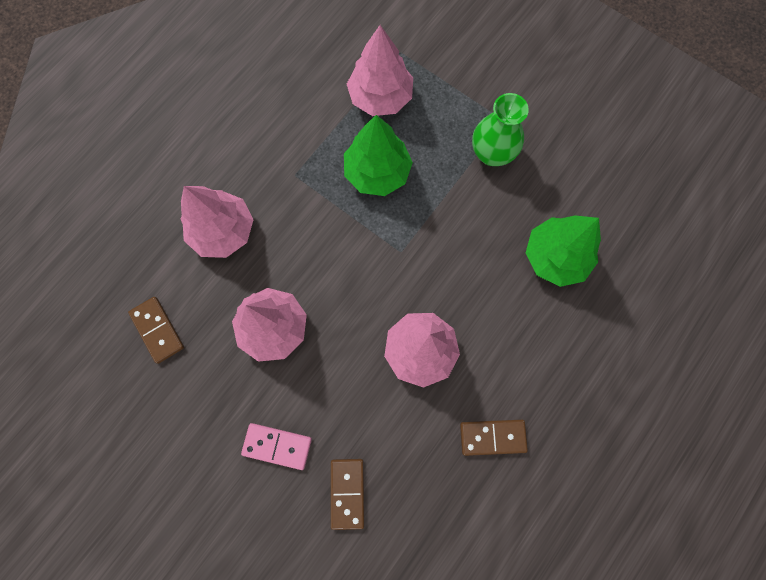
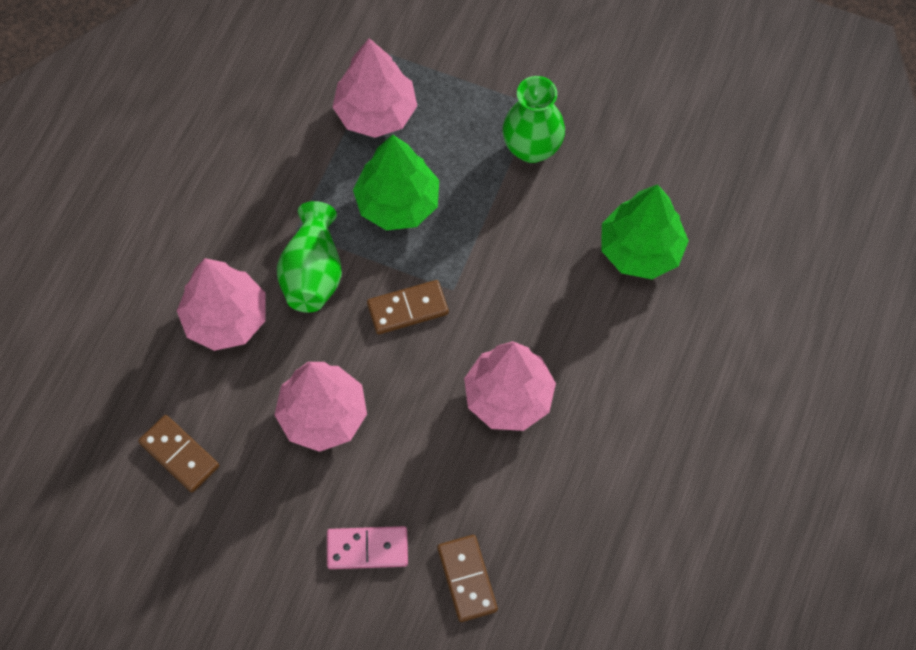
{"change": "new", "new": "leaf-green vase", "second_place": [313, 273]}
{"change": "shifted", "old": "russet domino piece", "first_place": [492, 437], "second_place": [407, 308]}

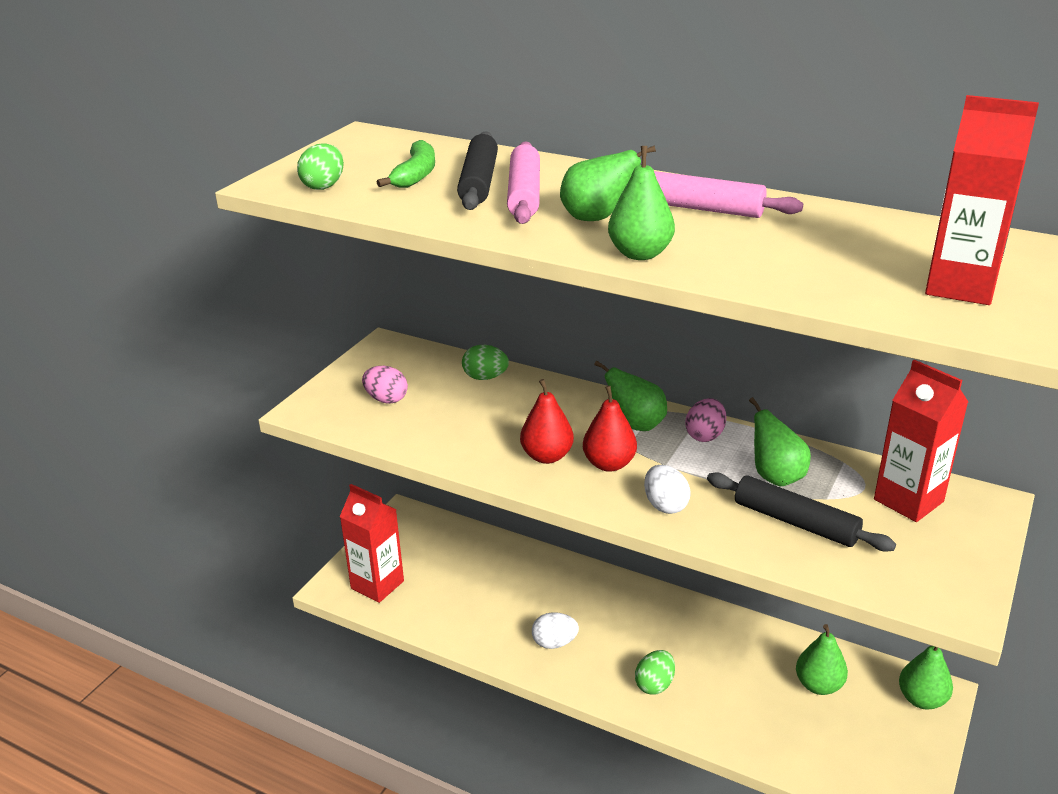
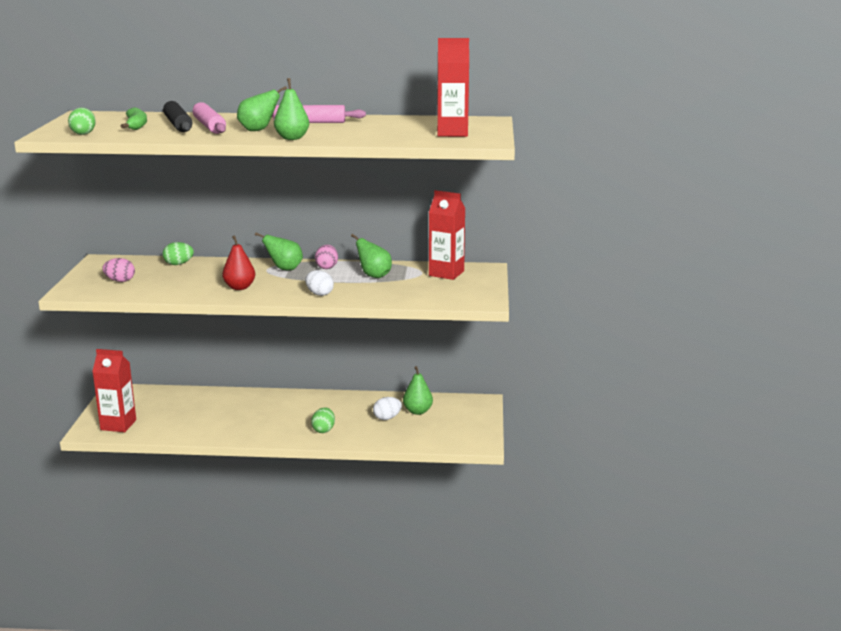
{"change": "gone", "old": "crimson pear fruit", "first_place": [609, 464]}
{"change": "gone", "old": "jet-black dough roller", "first_place": [795, 522]}
{"change": "gone", "old": "leaf-green pear fruit", "first_place": [921, 699]}
{"change": "shifted", "old": "pure white egg", "first_place": [554, 643], "second_place": [387, 418]}

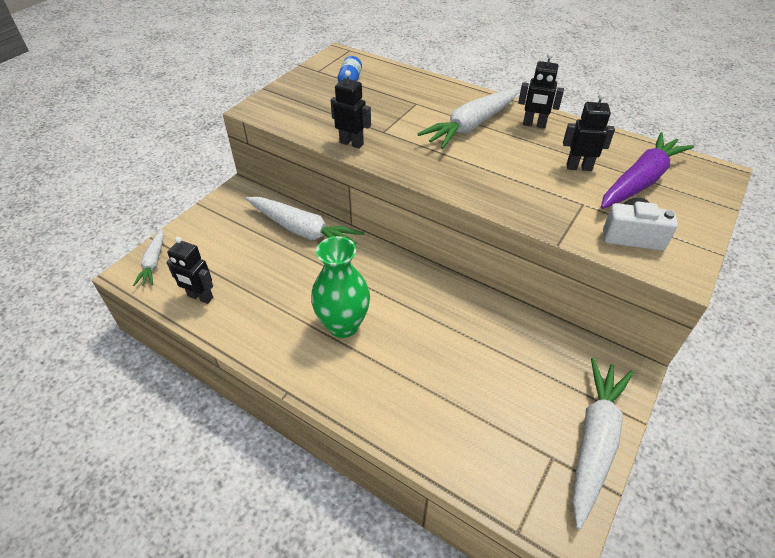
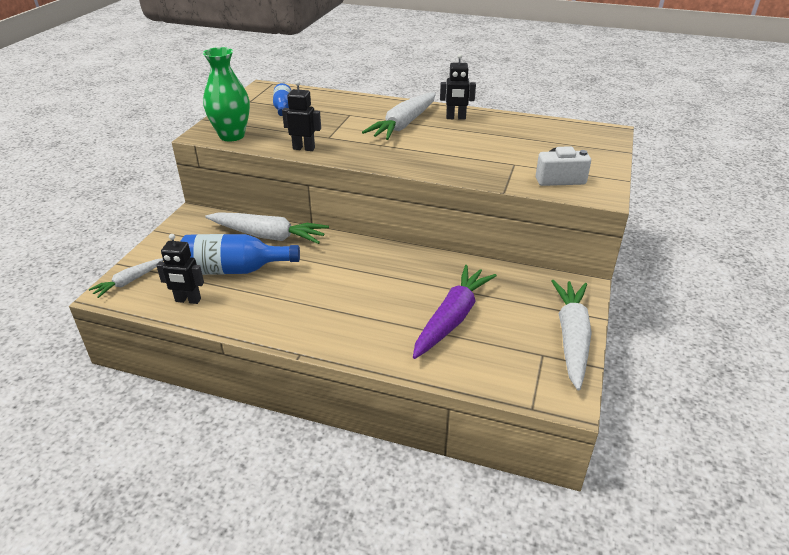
{"change": "gone", "old": "jet-black toy robot", "first_place": [579, 167]}
{"change": "new", "new": "royal blue drink bottle", "second_place": [235, 270]}
{"change": "shifted", "old": "leaf-green vase", "first_place": [343, 325], "second_place": [232, 136]}
{"change": "shifted", "old": "royal purple root vegetable", "first_place": [640, 181], "second_place": [452, 318]}
{"change": "rotated", "old": "pure white root vegetable", "first_place": [153, 262], "second_place": [129, 282], "degrees": 60}

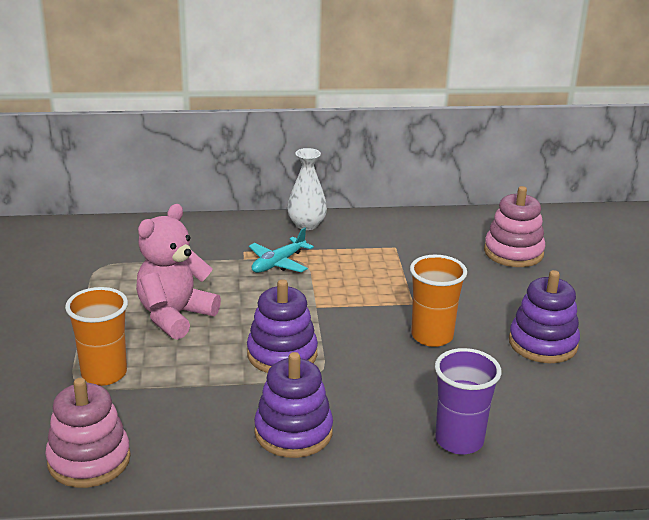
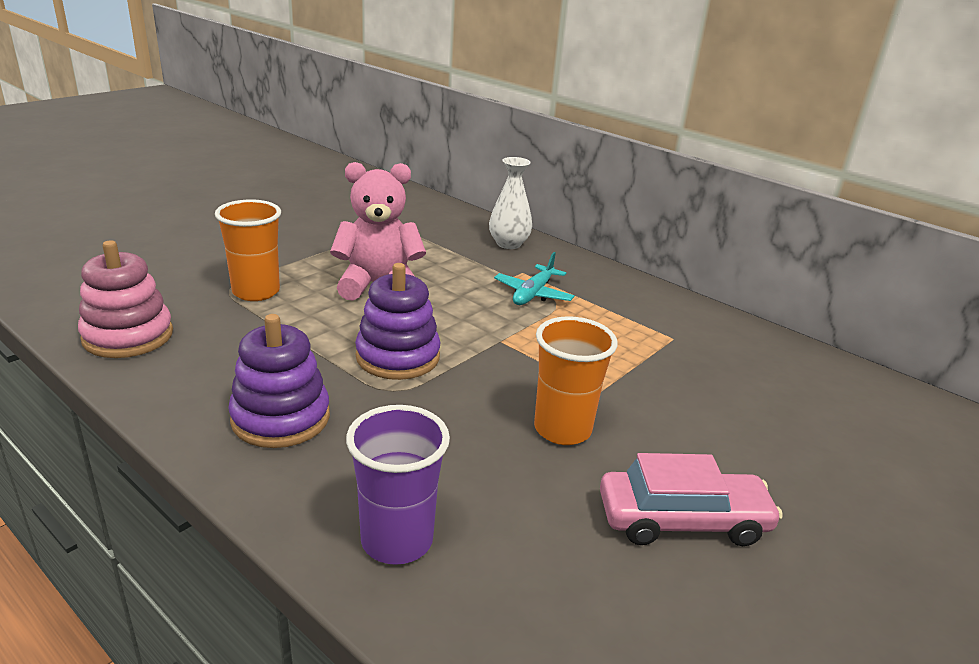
{"change": "gone", "old": "rosy stacking toy", "first_place": [513, 252]}
{"change": "shifted", "old": "pure white vase", "first_place": [306, 224], "second_place": [508, 244]}
{"change": "swapped", "old": "royal purple stacking toy", "new": "rosy car", "first_place": [543, 343], "second_place": [682, 520]}
{"change": "rotated", "old": "teal plane", "first_place": [278, 263], "second_place": [533, 294], "degrees": -60}

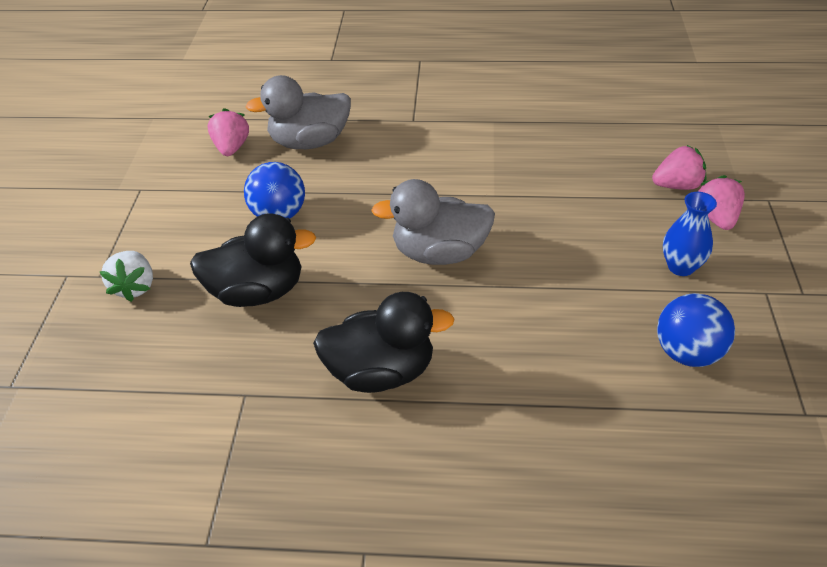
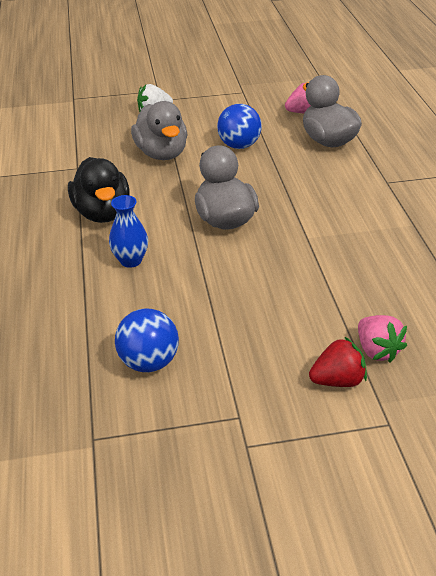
{"change": "shifted", "old": "royal blue vase", "first_place": [681, 267], "second_place": [131, 260]}
{"change": "repainted", "old": "jet-black rubber duck", "new": "ash-grey rubber duck", "first_place": [257, 292], "second_place": [162, 153]}
{"change": "repainted", "old": "rosy toy strawberry", "new": "crimson toy strawberry", "first_place": [716, 218], "second_place": [337, 380]}

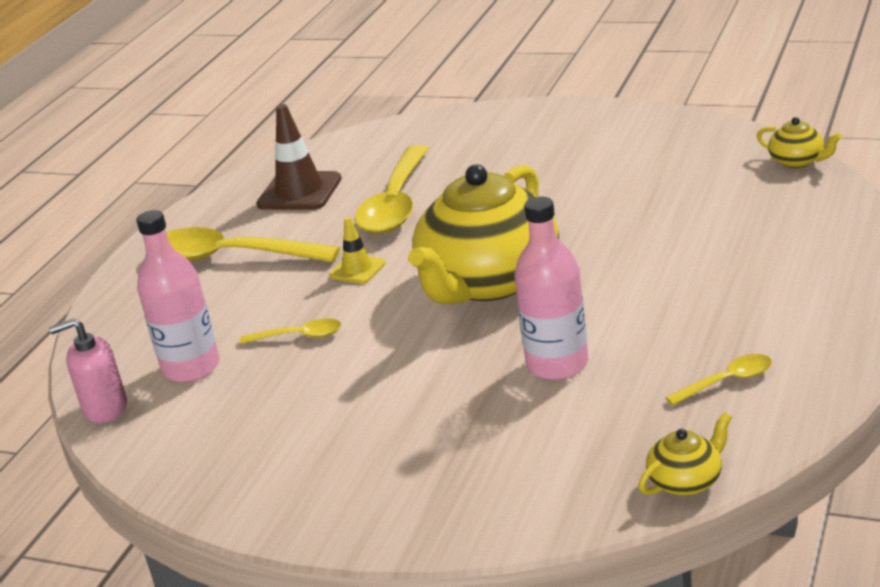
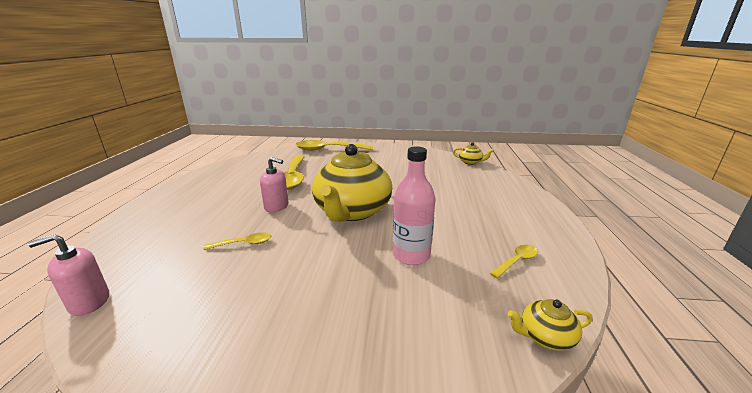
{"change": "gone", "old": "rosy drink bottle", "first_place": [191, 368]}
{"change": "gone", "old": "russet safety cone", "first_place": [299, 192]}
{"change": "shifted", "old": "bright yellow tablespoon", "first_place": [230, 257], "second_place": [329, 150]}
{"change": "swapped", "old": "bright yellow safety cone", "new": "rosy pump bottle", "first_place": [357, 269], "second_place": [276, 207]}
{"change": "rotated", "old": "bright yellow teapot", "first_place": [686, 481], "second_place": [545, 336], "degrees": -135}

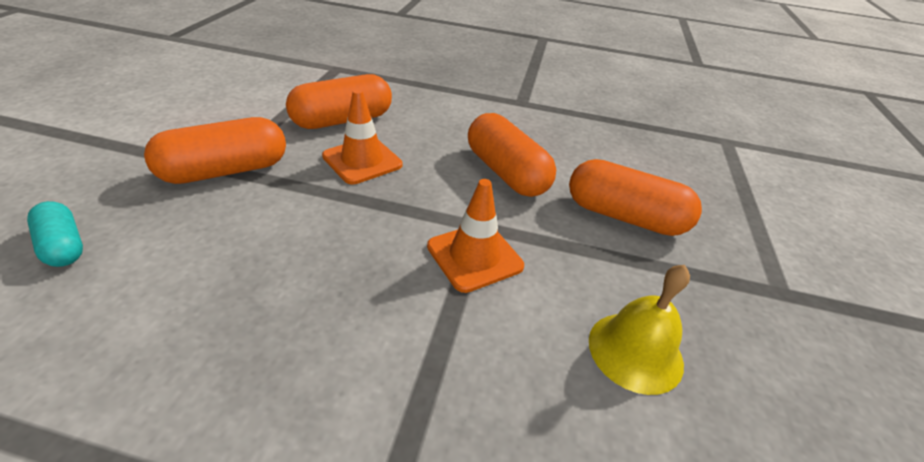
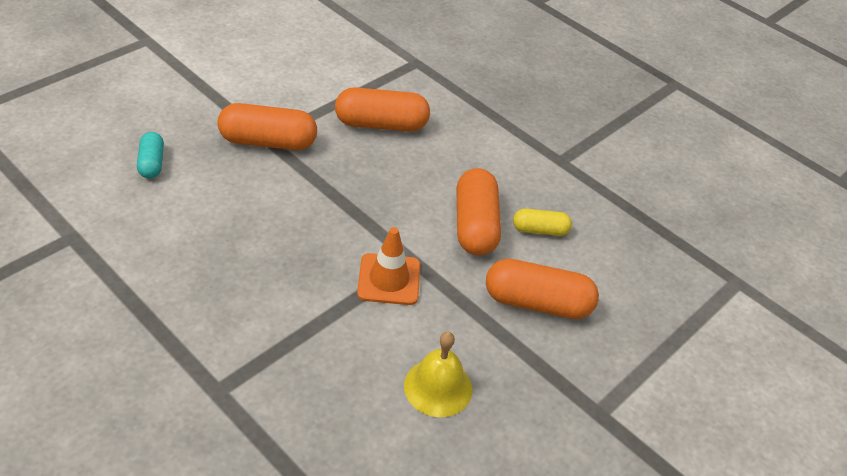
{"change": "gone", "old": "orange safety cone", "first_place": [362, 161]}
{"change": "new", "new": "bright yellow capsule", "second_place": [540, 230]}
{"change": "rotated", "old": "orange capsule", "first_place": [624, 216], "second_place": [537, 303], "degrees": -45}

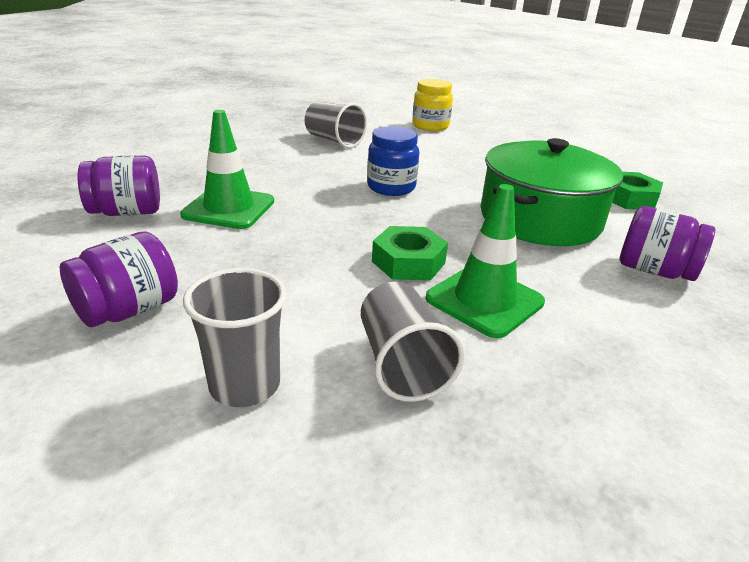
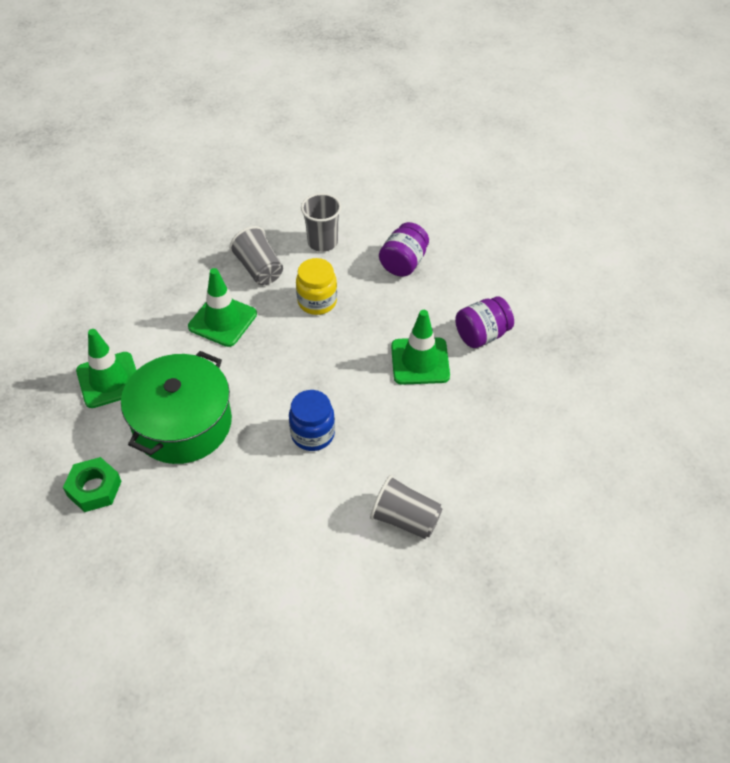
{"change": "gone", "old": "leaf-green hex nut", "first_place": [408, 262]}
{"change": "shifted", "old": "bright yellow jar", "first_place": [430, 126], "second_place": [317, 301]}
{"change": "swapped", "old": "royal purple jar", "new": "leaf-green safety cone", "first_place": [654, 271], "second_place": [109, 380]}

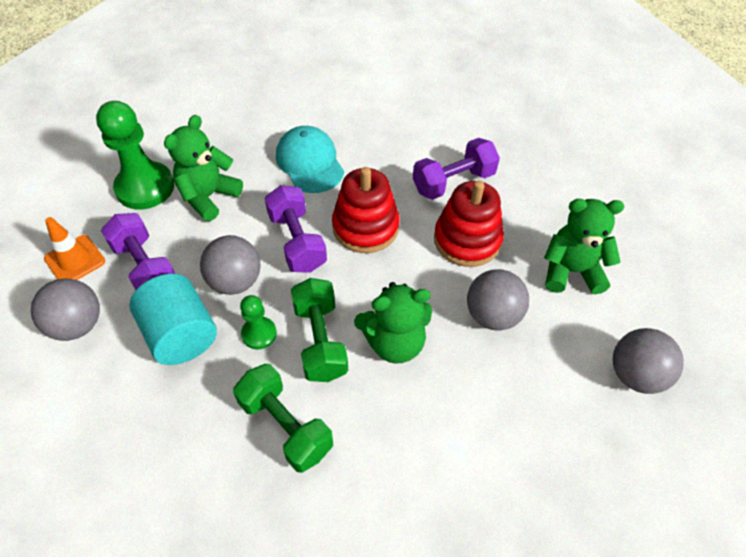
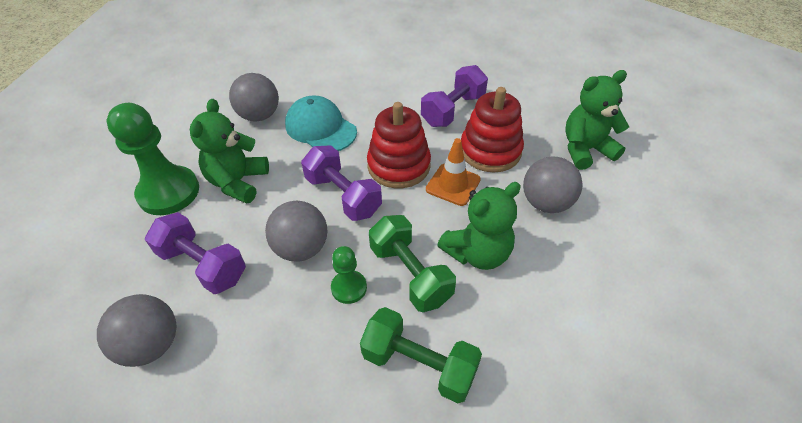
{"change": "gone", "old": "teal solid cylinder", "first_place": [181, 335]}
{"change": "shifted", "old": "orange safety cone", "first_place": [75, 260], "second_place": [453, 184]}
{"change": "shifted", "old": "ash-grey sphere", "first_place": [636, 375], "second_place": [259, 116]}

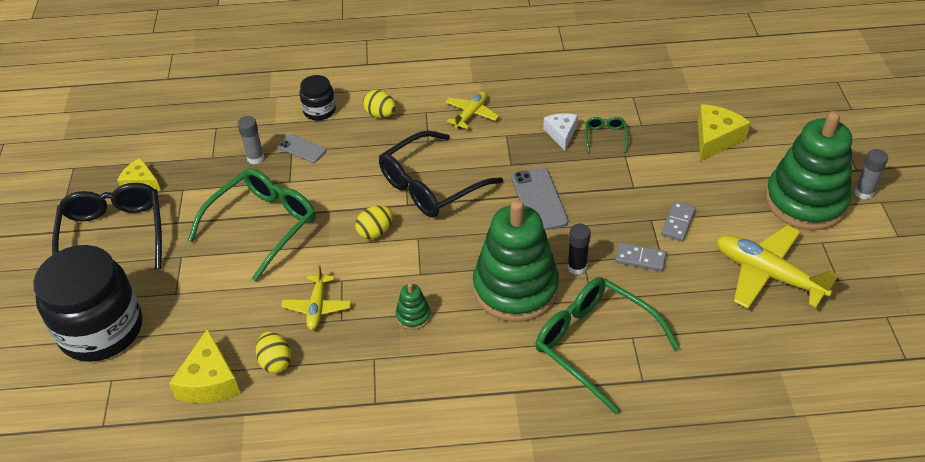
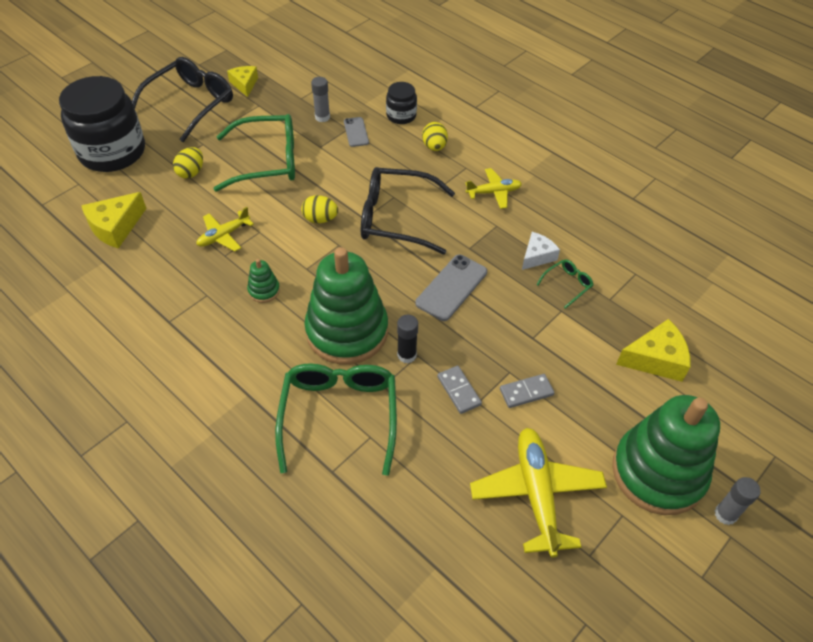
{"change": "shifted", "old": "bright yellow egg", "first_place": [275, 362], "second_place": [191, 172]}

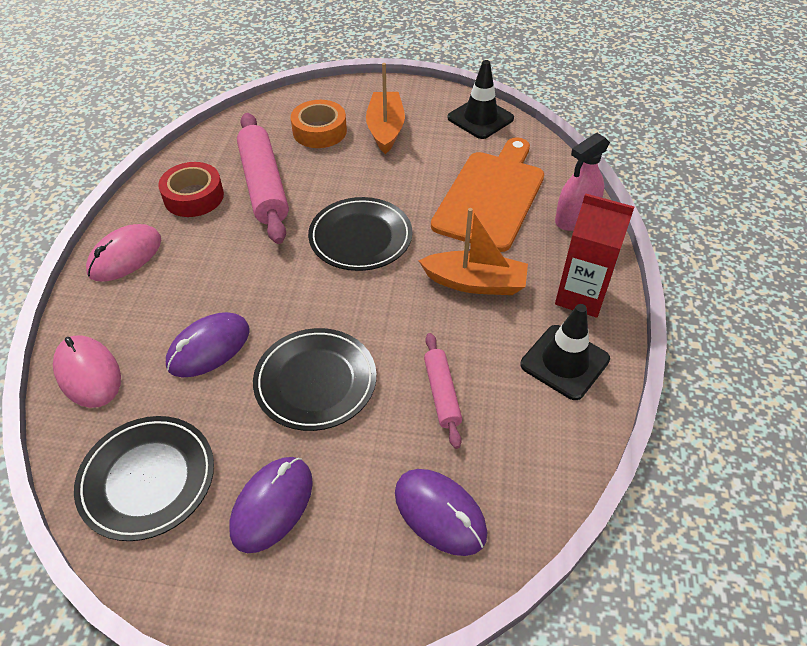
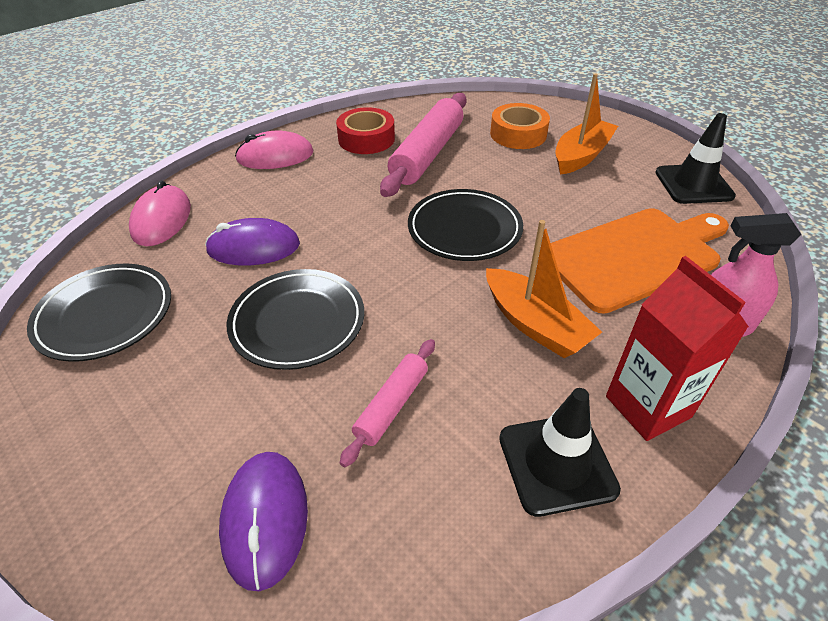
{"change": "gone", "old": "royal purple computer mouse", "first_place": [272, 505]}

